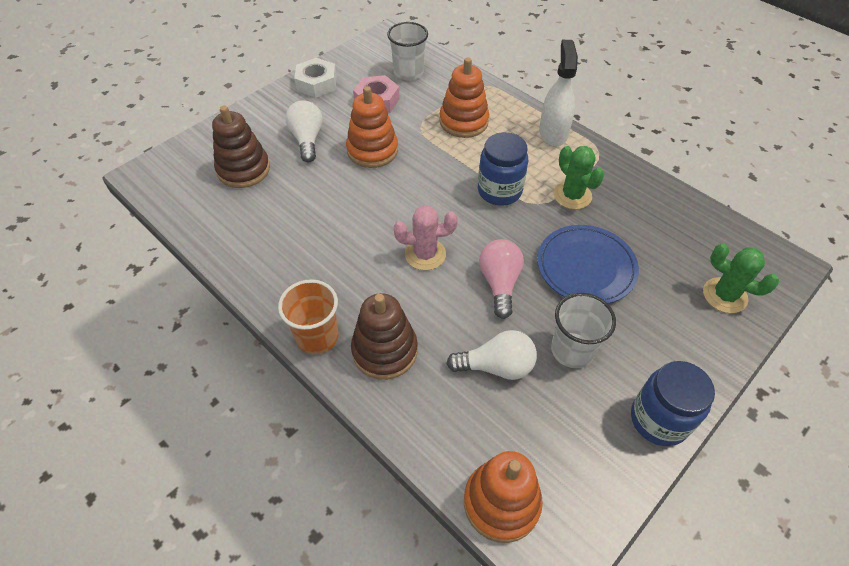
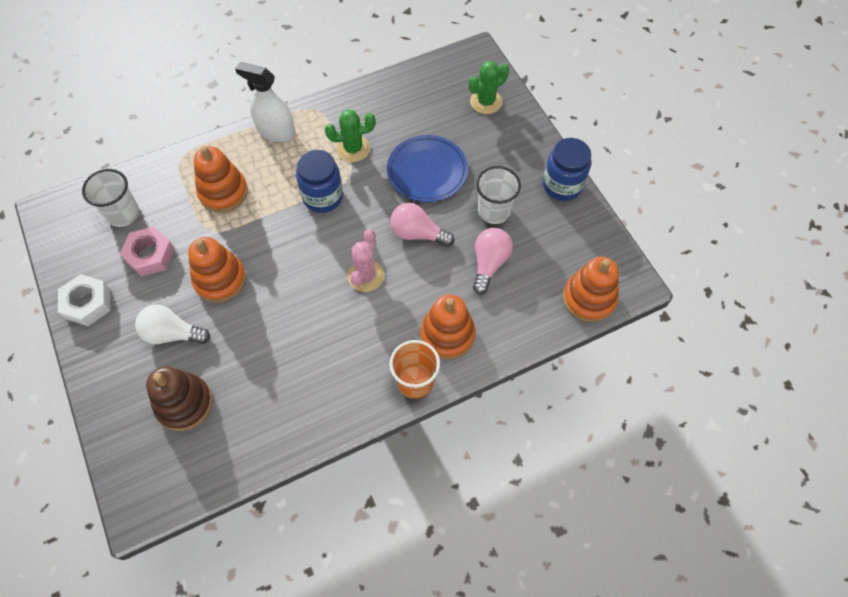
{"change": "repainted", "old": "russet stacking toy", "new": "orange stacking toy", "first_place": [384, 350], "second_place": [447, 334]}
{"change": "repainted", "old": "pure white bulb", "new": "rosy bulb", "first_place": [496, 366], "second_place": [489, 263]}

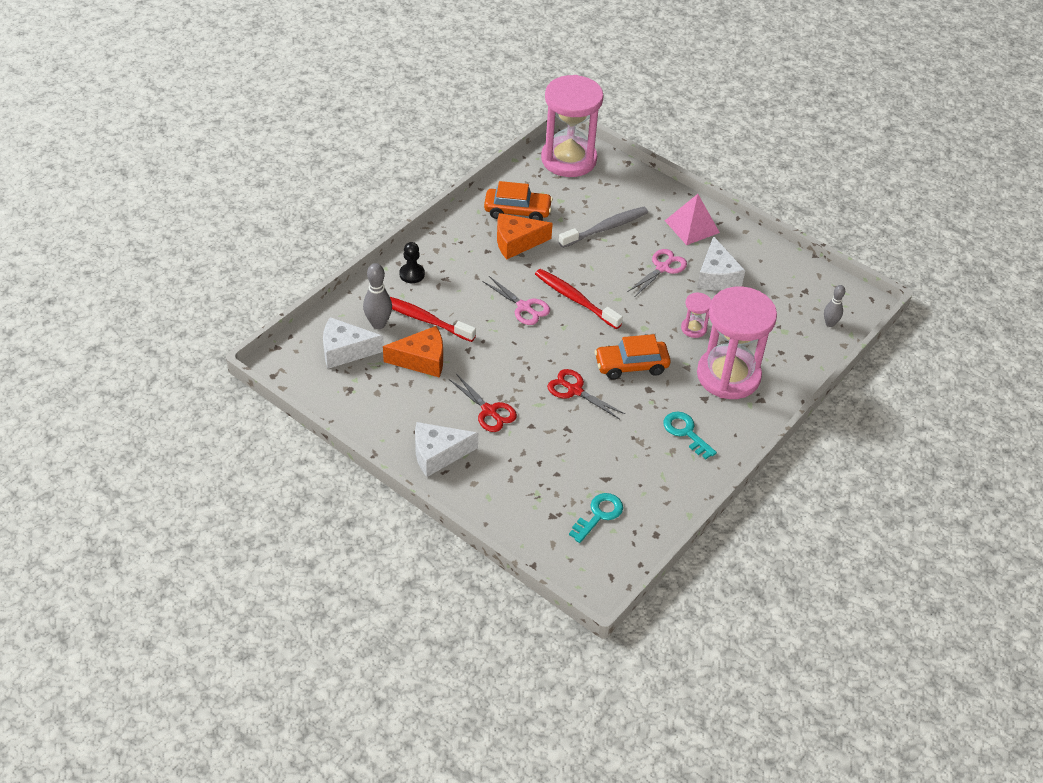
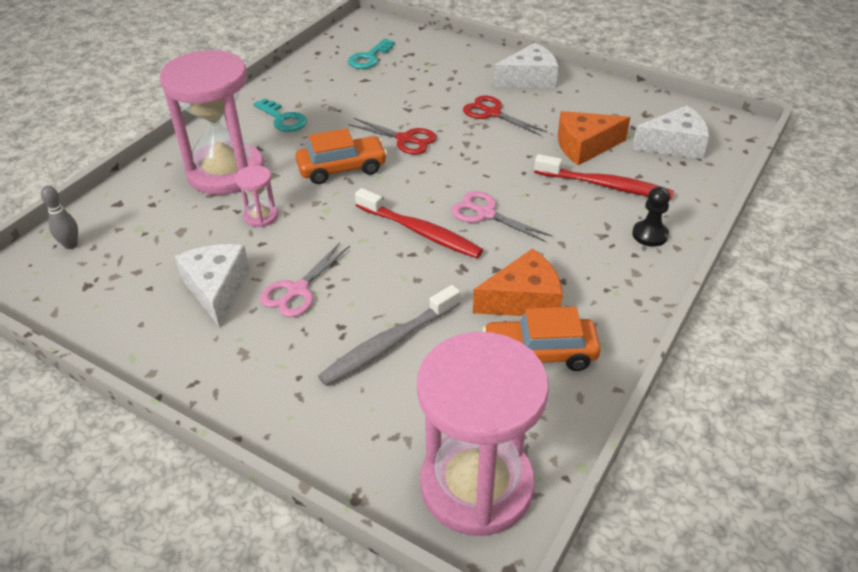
{"change": "gone", "old": "ash-grey tenpin", "first_place": [378, 324]}
{"change": "gone", "old": "rosy solid pyramid", "first_place": [692, 226]}

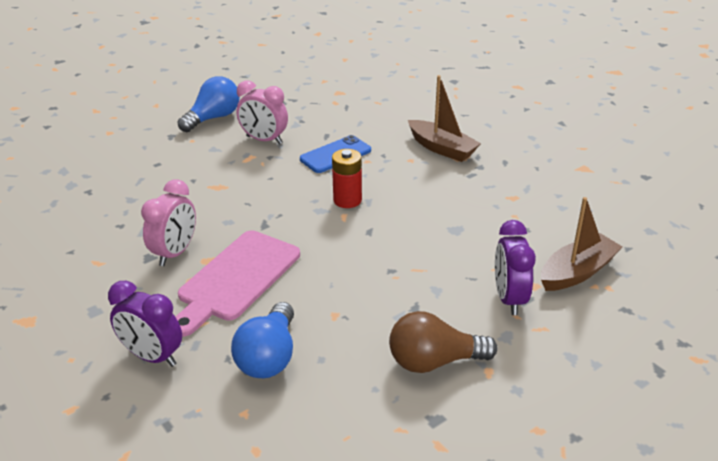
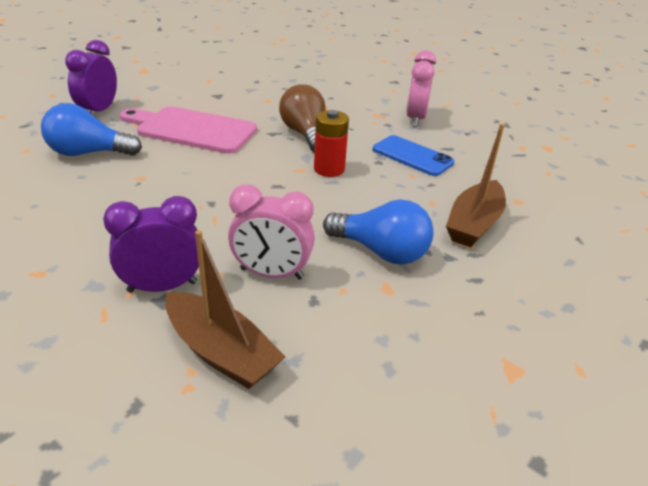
{"change": "shifted", "old": "rosy alarm clock", "first_place": [175, 253], "second_place": [271, 274]}
{"change": "shifted", "old": "royal blue bulb", "first_place": [213, 118], "second_place": [381, 251]}
{"change": "shifted", "old": "russet bulb", "first_place": [434, 361], "second_place": [305, 134]}

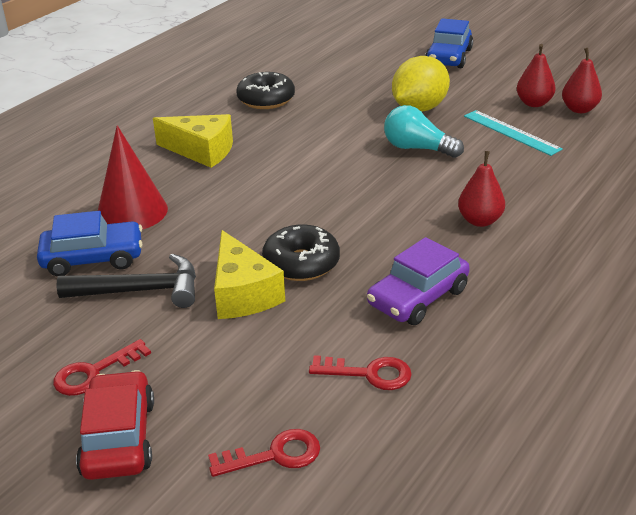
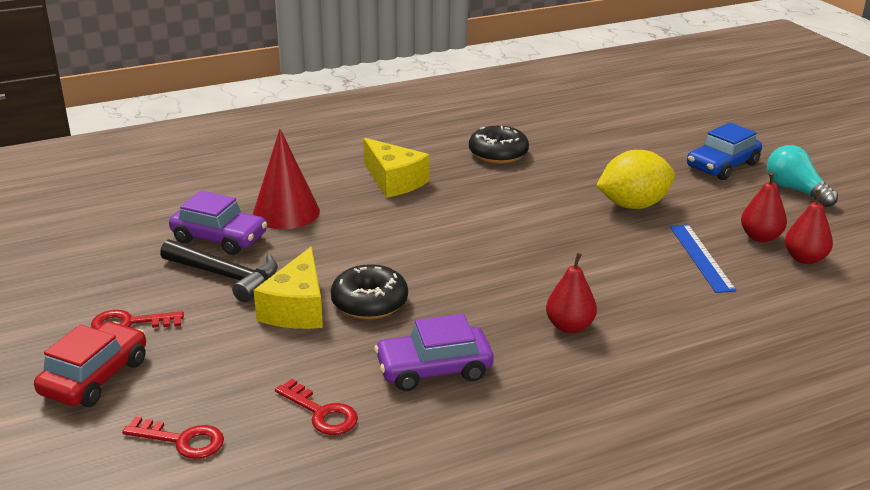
{"change": "shifted", "old": "teal bulb", "first_place": [417, 148], "second_place": [795, 190]}
{"change": "repainted", "old": "royal blue car", "new": "royal purple car", "first_place": [93, 258], "second_place": [219, 238]}
{"change": "repainted", "old": "teal ruler", "new": "royal blue ruler", "first_place": [511, 132], "second_place": [701, 257]}

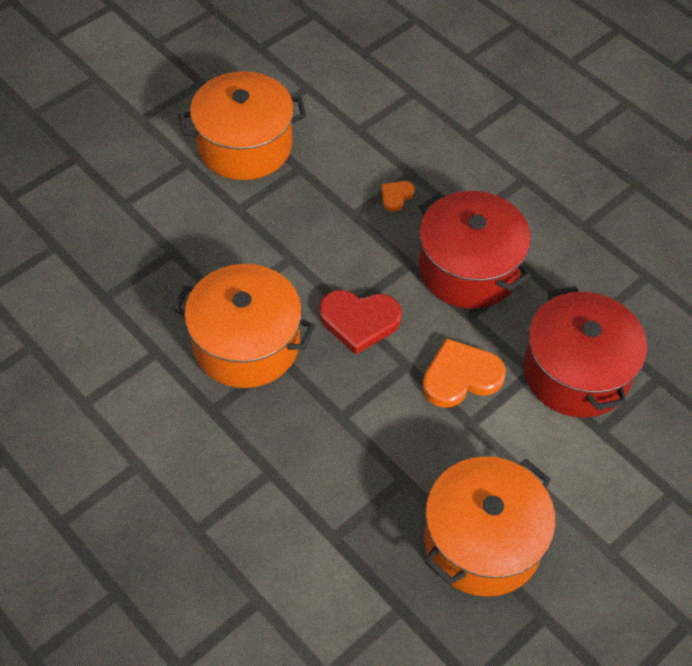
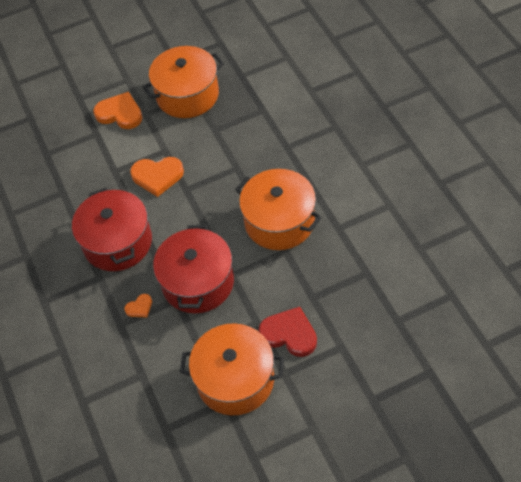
{"change": "new", "new": "orange heart", "second_place": [120, 113]}
{"change": "shifted", "old": "crimson heart", "first_place": [359, 321], "second_place": [289, 334]}
{"change": "shifted", "old": "crimson pot", "first_place": [576, 372], "second_place": [198, 282]}

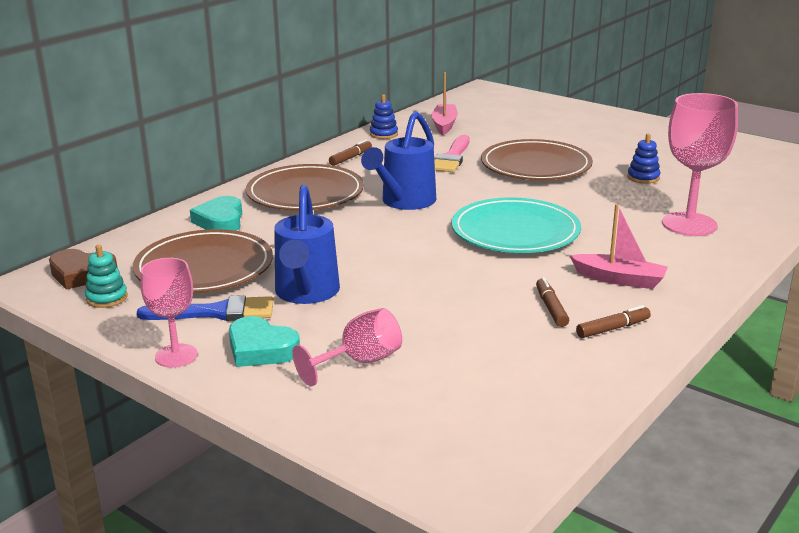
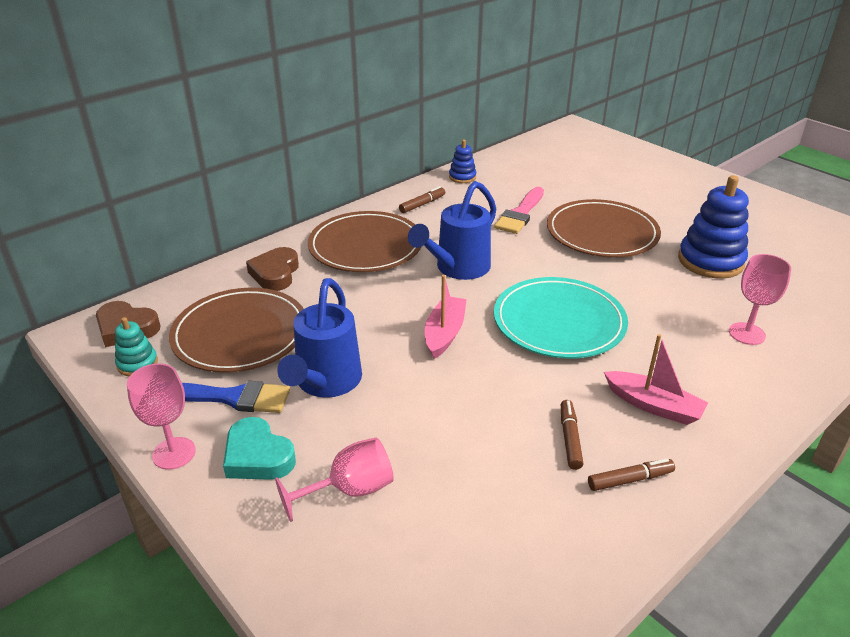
{"change": "shifted", "old": "rosy sailboat", "first_place": [444, 125], "second_place": [444, 333]}
{"change": "repainted", "old": "teal heart", "new": "russet heart", "first_place": [220, 221], "second_place": [275, 273]}
{"change": "scaled", "old": "royal blue stacking toy", "first_place": [643, 177], "second_place": [710, 261], "factor": 1.95}
{"change": "scaled", "old": "rosy goblet", "first_place": [689, 224], "second_place": [747, 333], "factor": 0.61}

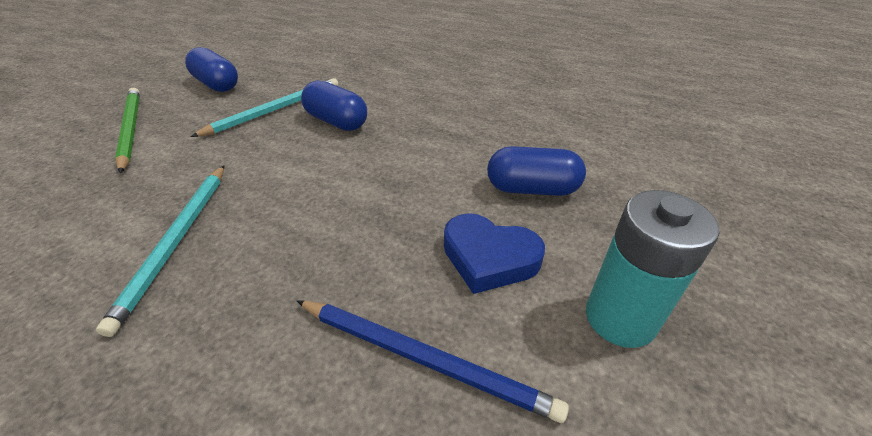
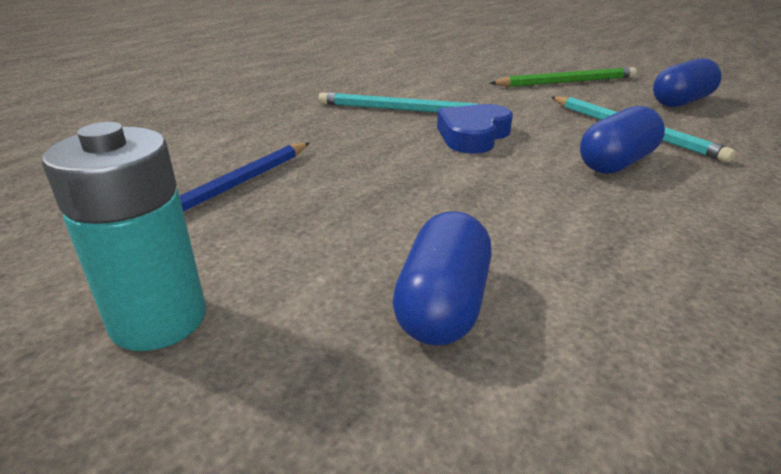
{"change": "shifted", "old": "royal blue heart", "first_place": [489, 258], "second_place": [473, 136]}

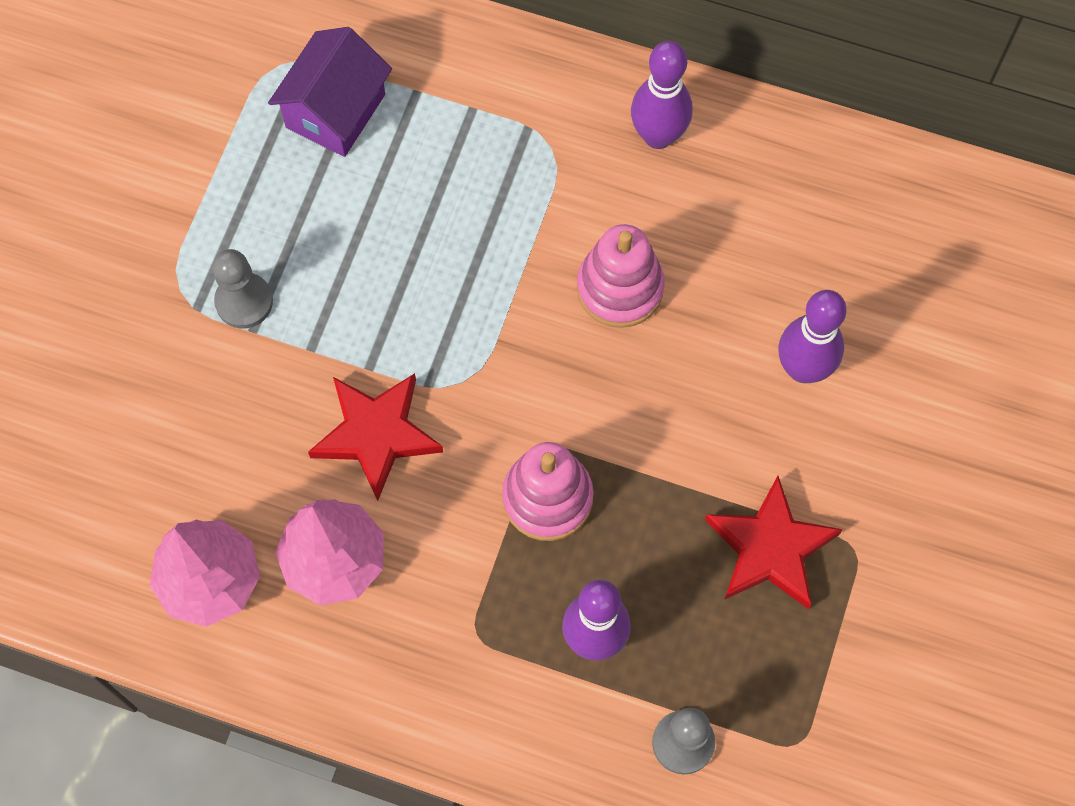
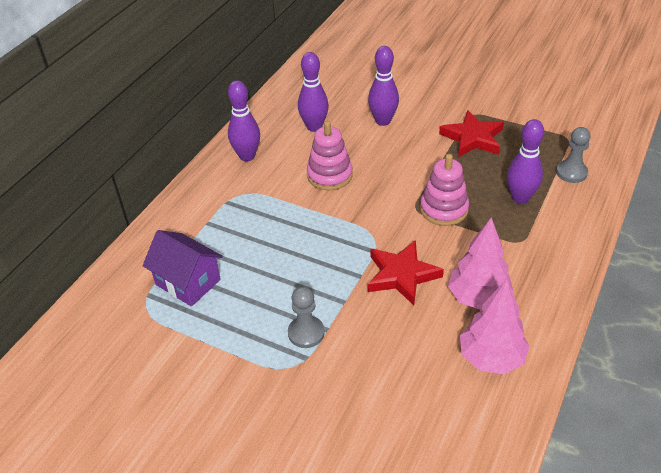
{"change": "new", "new": "royal purple tenpin", "second_place": [314, 127]}

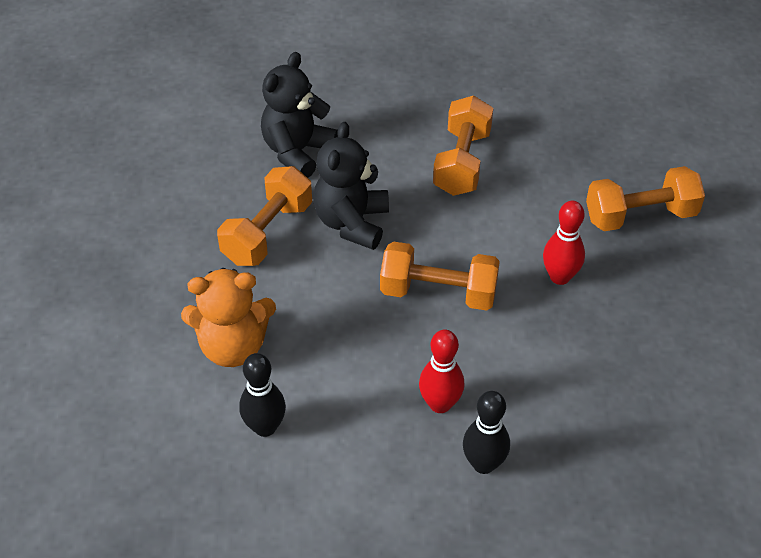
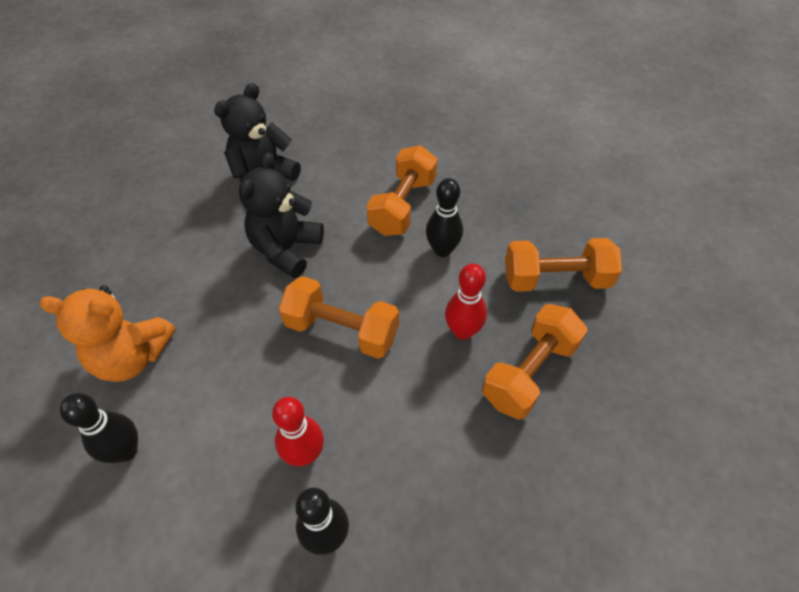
{"change": "new", "new": "jet-black tenpin", "second_place": [442, 250]}
{"change": "shifted", "old": "orange hand weight", "first_place": [267, 233], "second_place": [529, 372]}

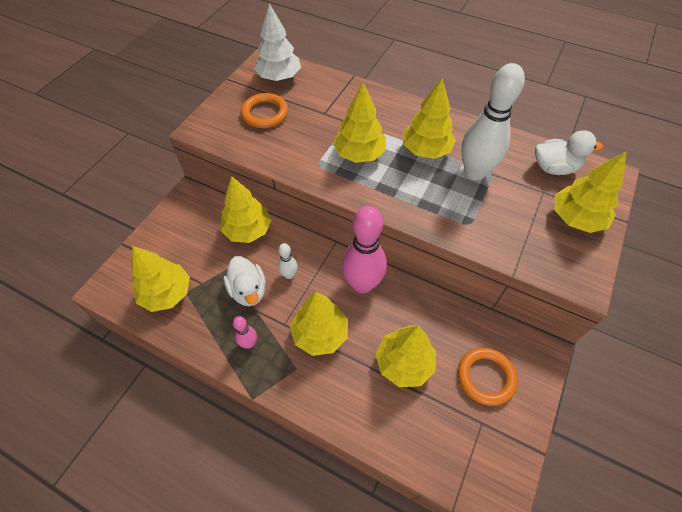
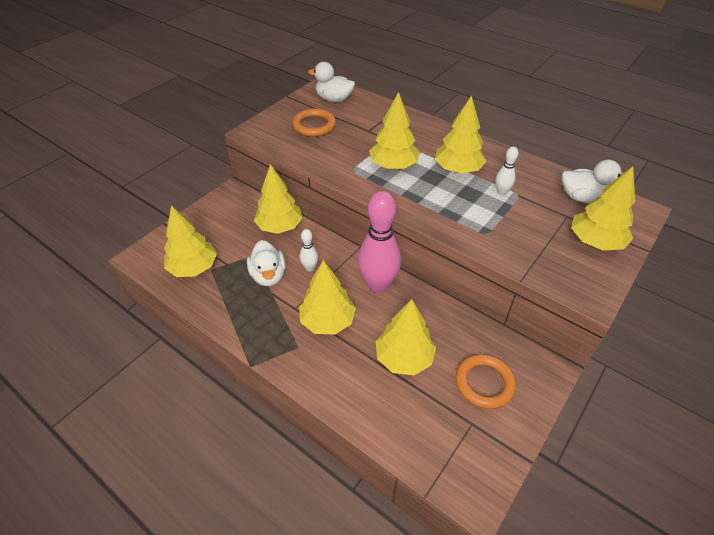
{"change": "gone", "old": "rosy tenpin", "first_place": [249, 343]}
{"change": "swapped", "old": "pure white toy tree", "new": "pure white rubber duck", "first_place": [279, 77], "second_place": [334, 99]}
{"change": "scaled", "old": "pure white tenpin", "first_place": [475, 172], "second_place": [501, 192], "factor": 0.46}

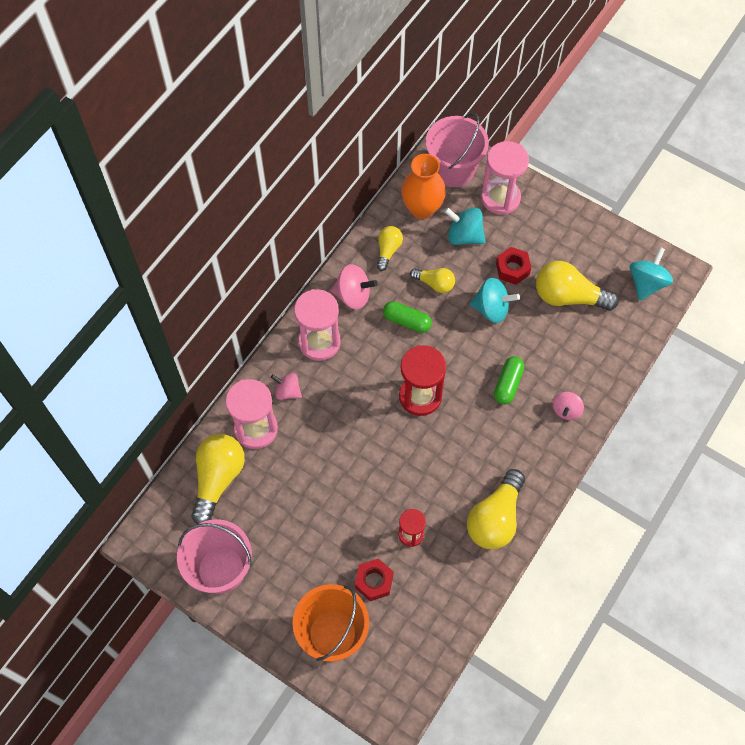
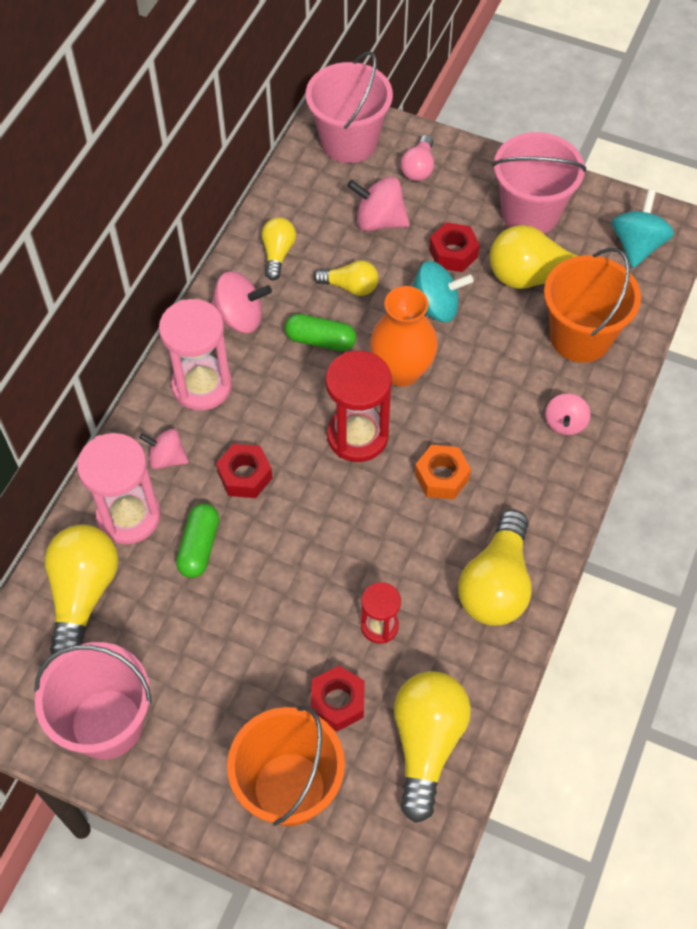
{"change": "new", "new": "crimson hex nut", "second_place": [245, 476]}
{"change": "new", "new": "bright yellow bulb", "second_place": [426, 744]}
{"change": "new", "new": "orange hex nut", "second_place": [441, 477]}
{"change": "new", "new": "rosy sand bucket", "second_place": [530, 212]}
{"change": "new", "new": "orange sand bucket", "second_place": [580, 337]}
{"change": "shifted", "old": "orange vase", "first_place": [422, 209], "second_place": [402, 371]}
{"change": "shifted", "old": "leaf-green capsule", "first_place": [508, 384], "second_place": [199, 547]}
{"change": "swapped", "old": "rosy sandglass", "new": "rosy bulb", "first_place": [500, 198], "second_place": [418, 168]}
{"change": "repainted", "old": "teal toy top", "new": "rosy toy top", "first_place": [464, 236], "second_place": [379, 221]}

